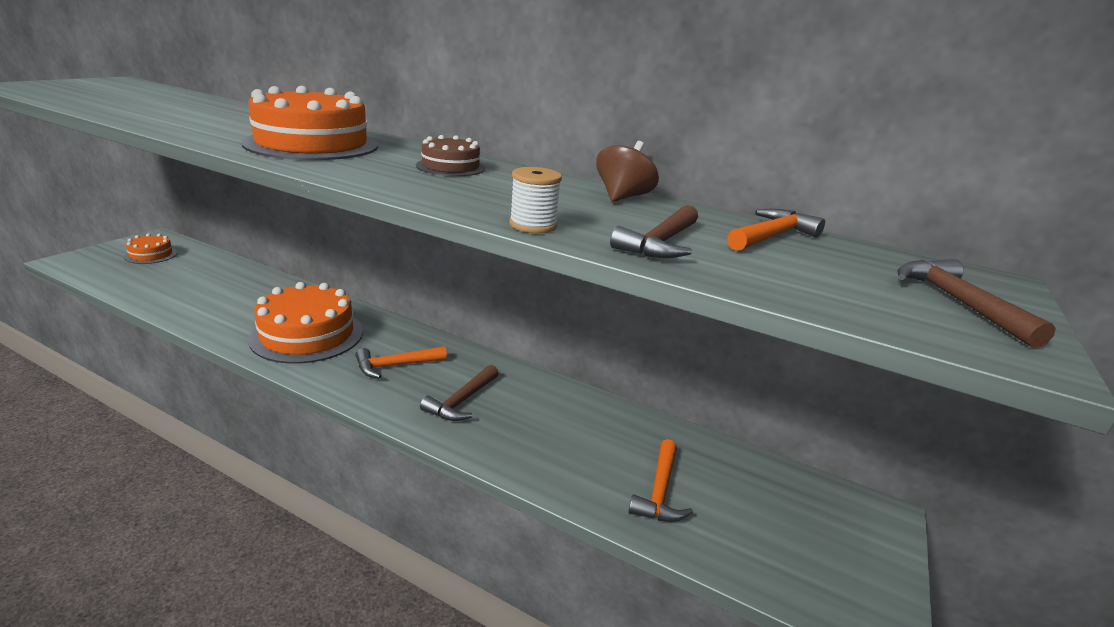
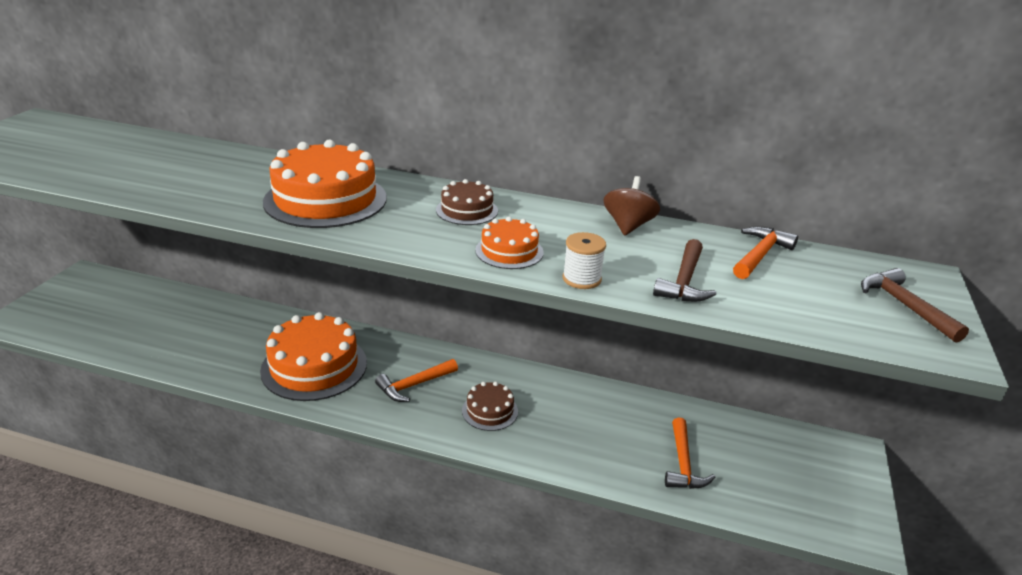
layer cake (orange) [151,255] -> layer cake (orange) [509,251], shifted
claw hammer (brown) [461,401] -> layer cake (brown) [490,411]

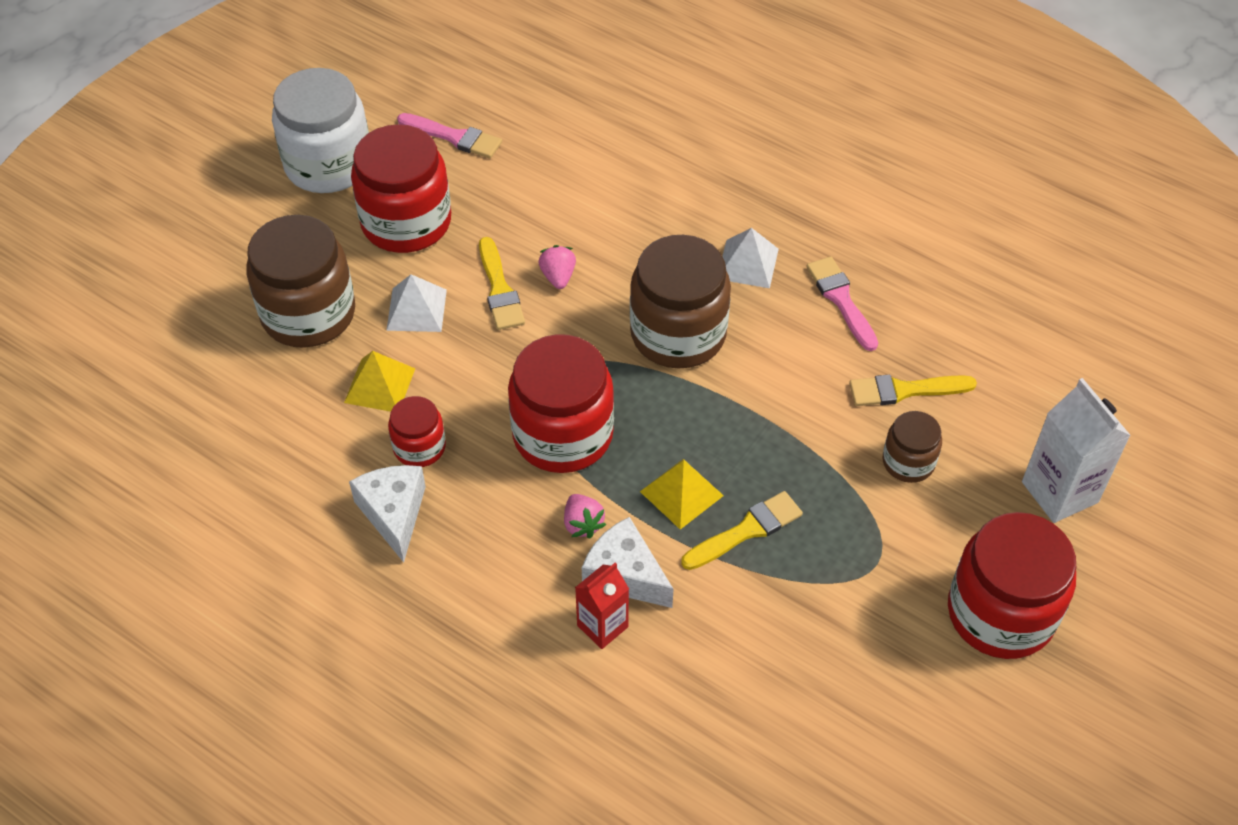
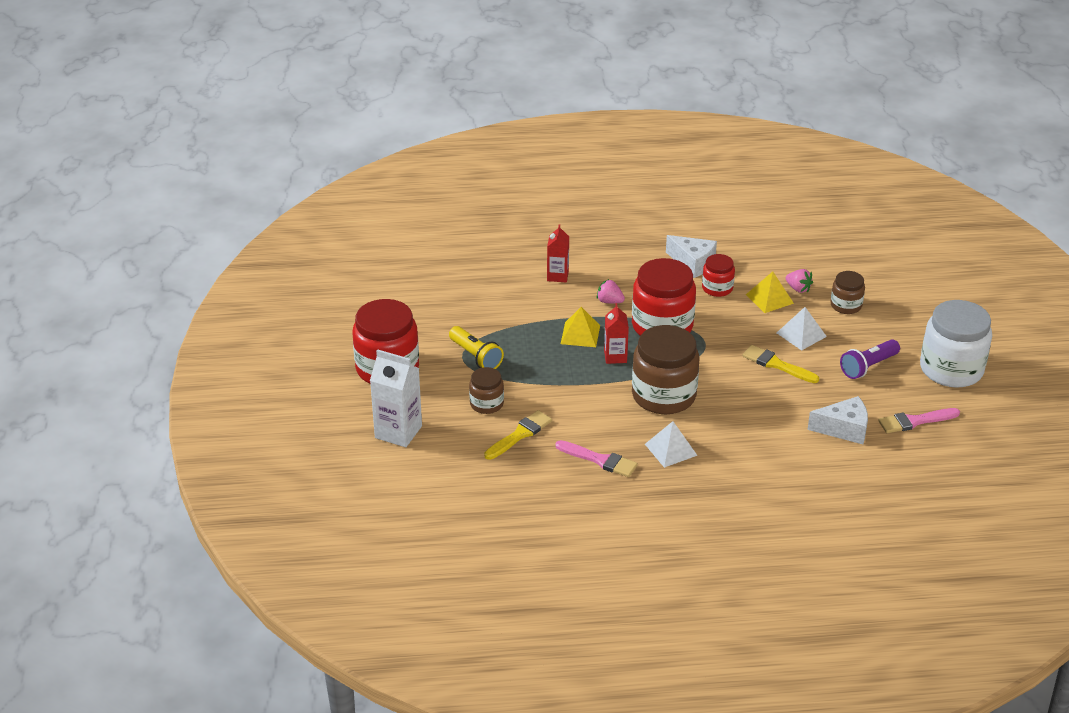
preserve jar (crimson) [406,222] -> pocket torch (violet) [868,367]
preserve jar (brown) [308,313] -> preserve jar (brown) [846,305], x0.52
berry (rosy) [558,277] -> berry (rosy) [798,289], shifted
paint brush (golden) [746,531] -> none
cheese (pure white) [625,575] -> cheese (pure white) [844,429], shifted
none -> juice carton (crimson) [615,356]
none -> pocket torch (golden) [476,356]

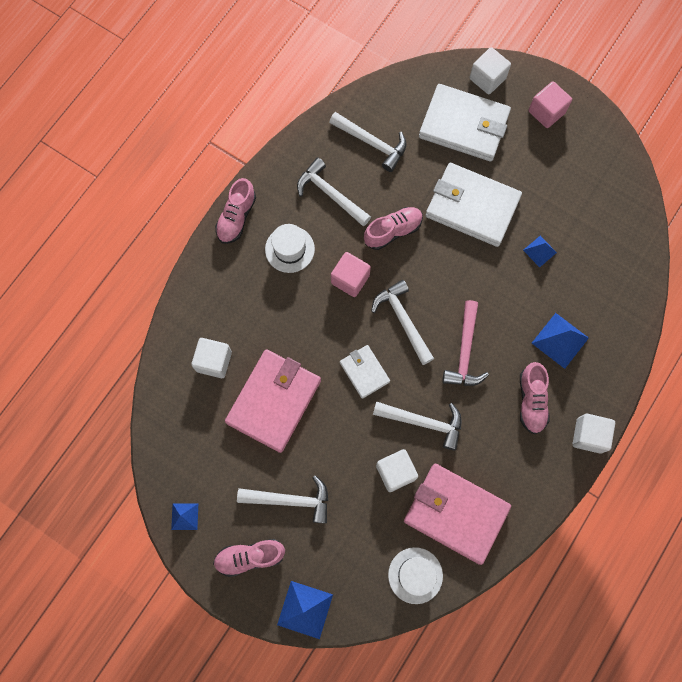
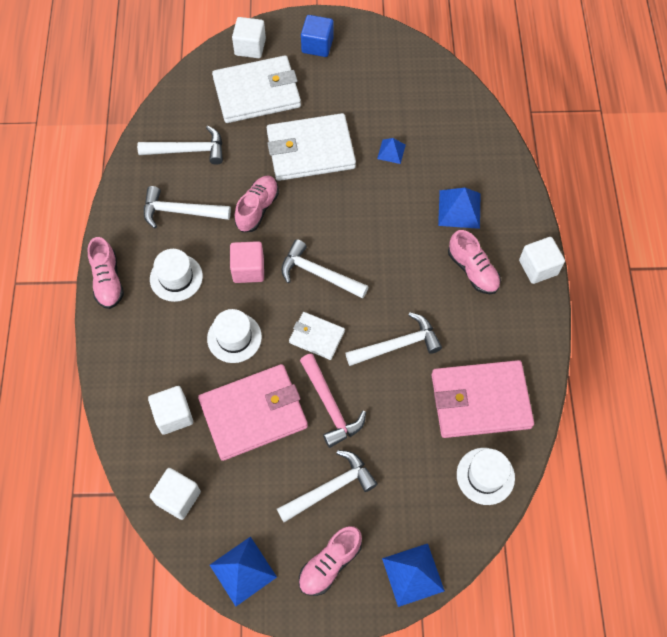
block (rosy) [546,112] -> block (royal blue) [317,45]
claw hammer (rosy) [465,351] -> claw hammer (rosy) [330,406], shifted
billfold (rosy) [274,401] -> billfold (rosy) [253,413], 75 degrees clockwise
block (pure white) [395,472] -> block (pure white) [178,497], shifted
pyramid shape (royal blue) [184,516] -> pyramid shape (royal blue) [243,570], x1.67
none -> tall hat (pure white) [234,337]

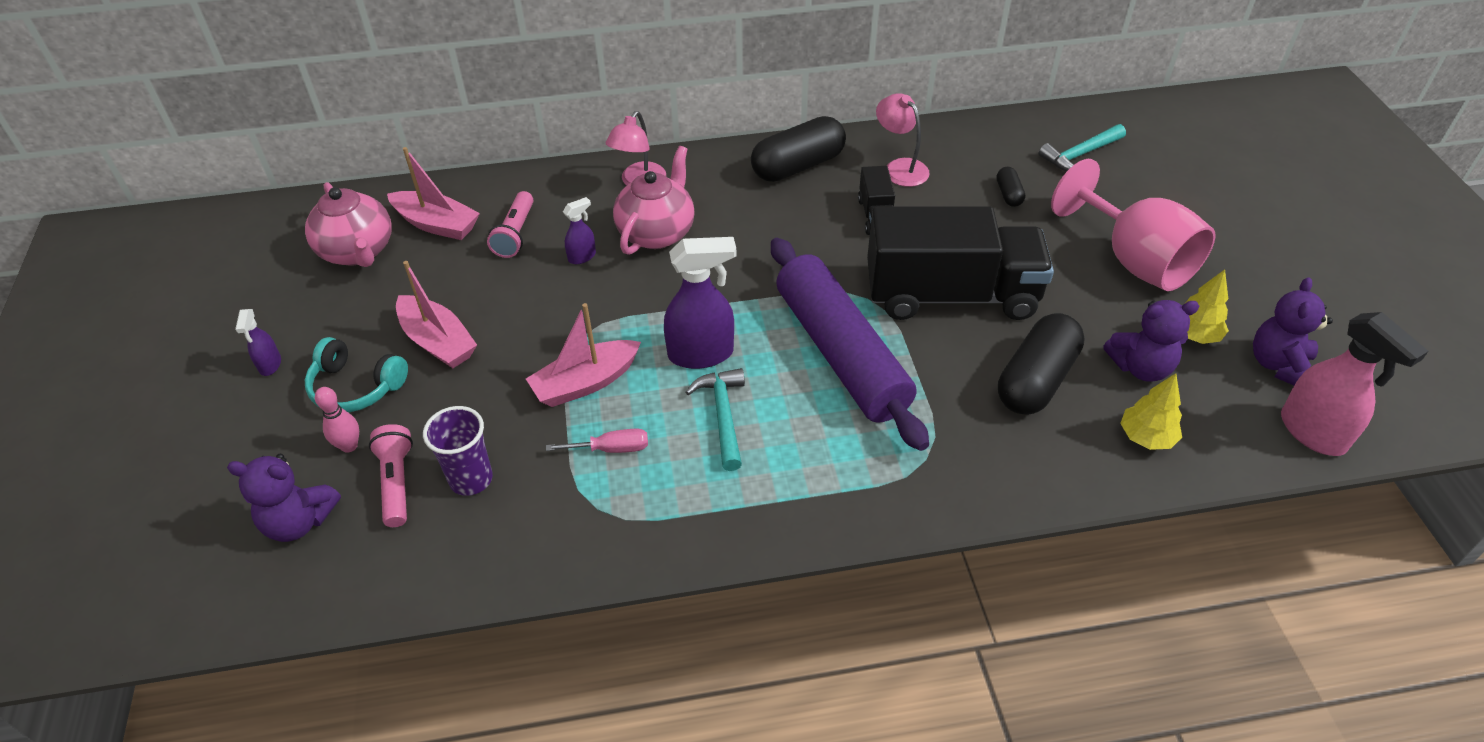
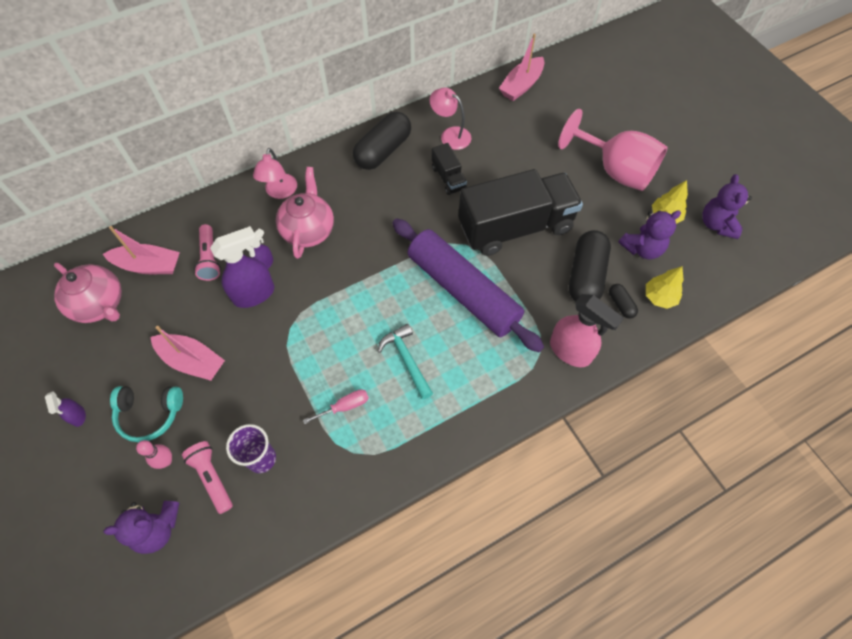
claw hammer (teal) [1080,155] -> none
pill (black) [1008,194] -> pill (black) [621,304], shifted
spray cleaner (violet) [701,354] -> spray cleaner (violet) [254,294], shifted
sailboat (rosy) [585,383] -> sailboat (rosy) [521,85], shifted
spray cleaner (rosy) [1313,433] -> spray cleaner (rosy) [570,351], shifted

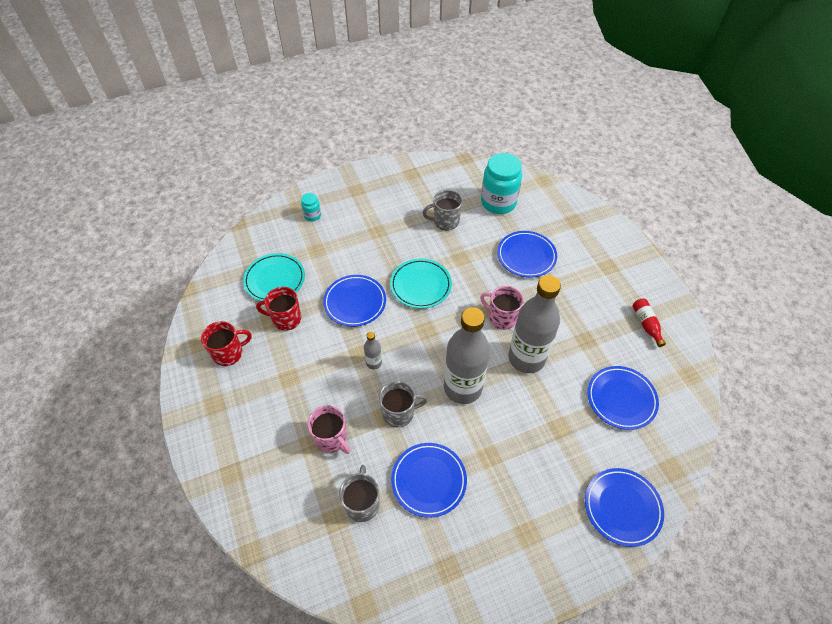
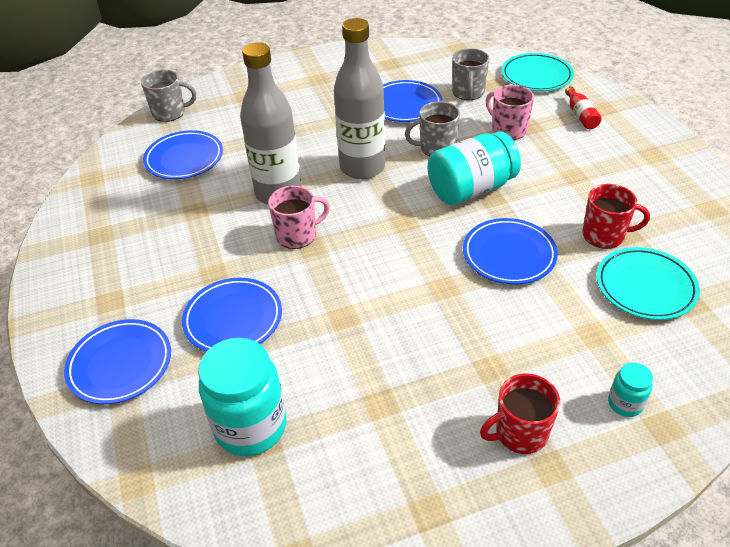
tea mug (ash-grey) [445,221] -> tea mug (ash-grey) [170,113], shifted
plate (teal) [420,285] -> plate (teal) [536,76], shifted
tea mug (rosy) [501,317] -> tea mug (rosy) [297,235], 60 degrees counterclockwise
drink bottle (crimson) [646,324] -> drink bottle (crimson) [580,115], shifted
tea mug (crimson) [229,353] -> tea mug (crimson) [519,433], shifted
drink bottle (ash-grey) [374,363] -> preserve jar (teal) [471,189]
plate (royal blue) [622,507] -> plate (royal blue) [120,364], shifted

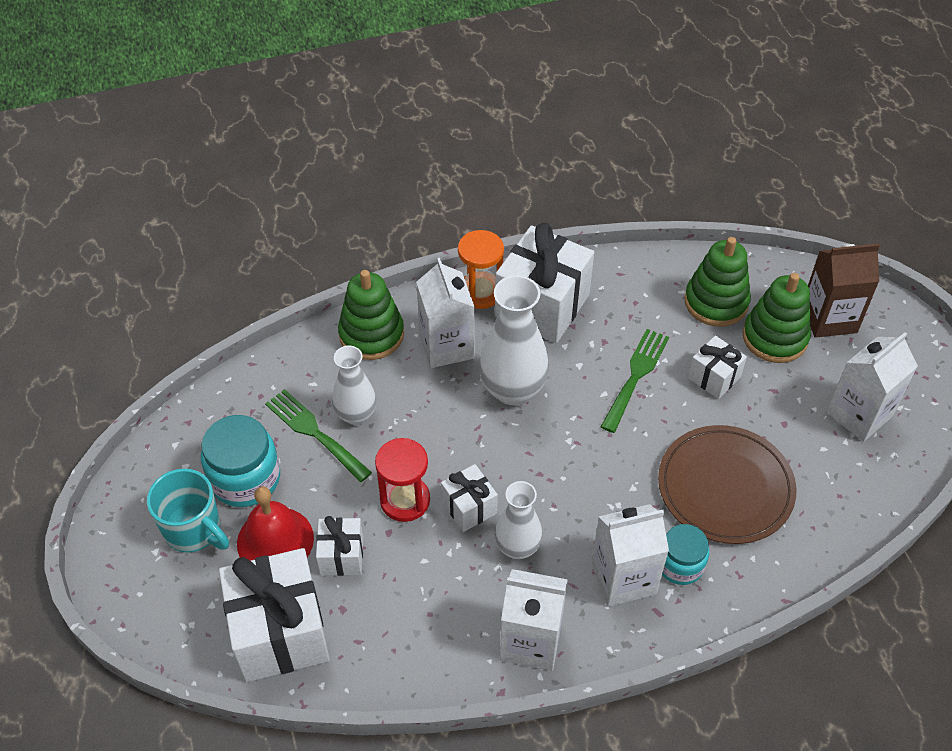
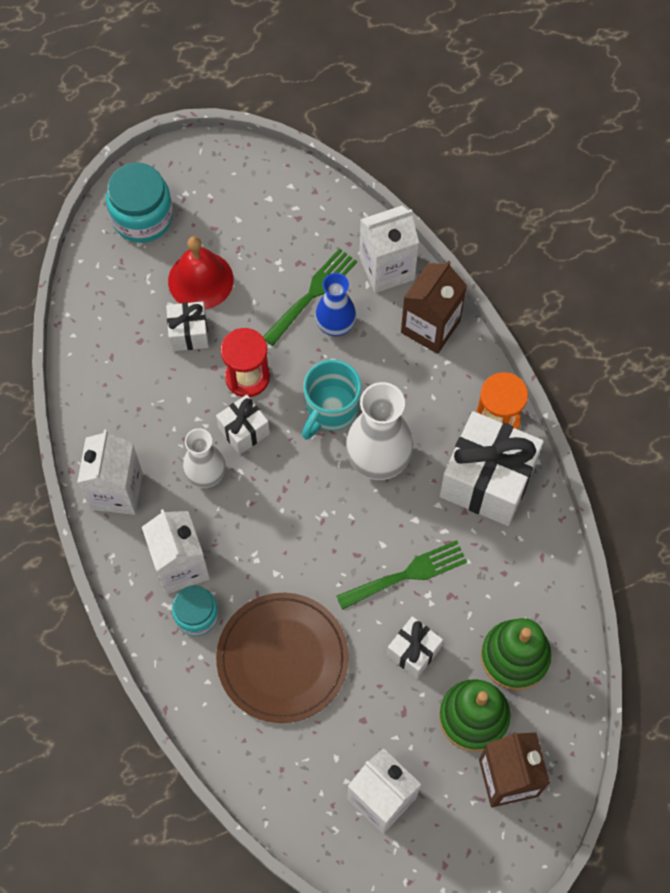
juice carton (pure white) [446,346] -> juice carton (pure white) [387,268], shifted
stacking rings (emerald) [371,334] -> juice carton (brown) [430,326]
dinner fork (emerald) [635,376] -> dinner fork (emerald) [407,574], 45 degrees counterclockwise
vase (pure white) [356,414] -> vase (royal blue) [335,325]
preserve jar (teal) [245,478] -> preserve jar (teal) [142,217], shifted
tea mug (teal) [194,530] -> tea mug (teal) [330,410], shifted
gift (pure white) [280,632] -> none

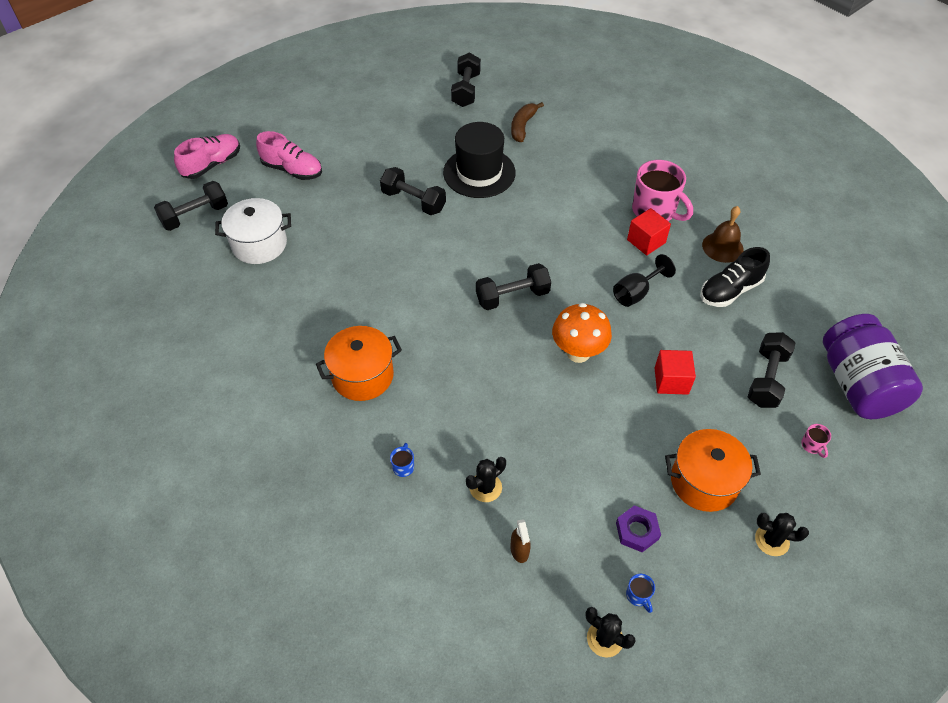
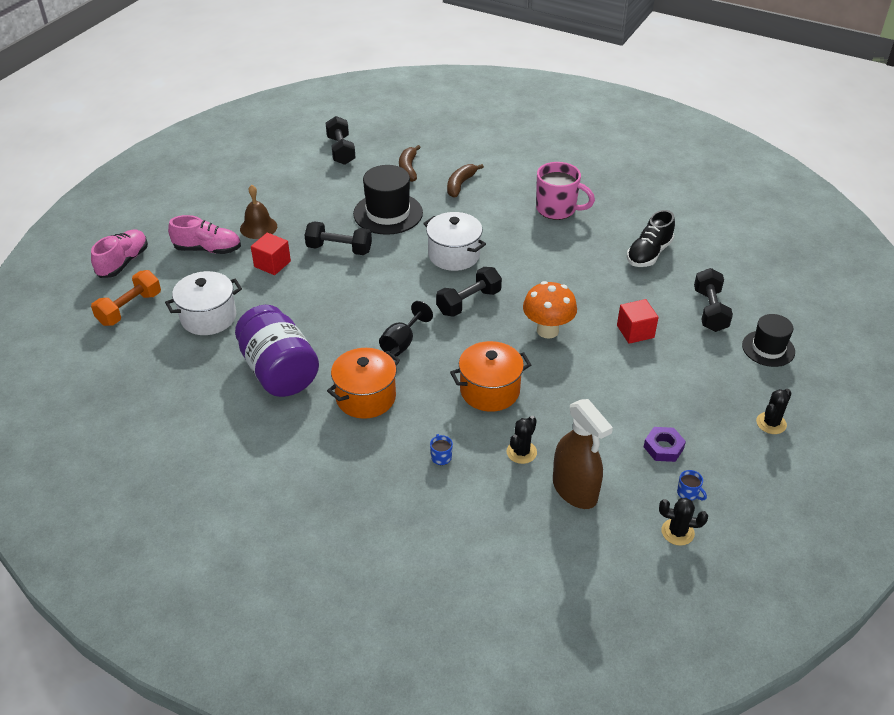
free weight (black) [195,216] -> free weight (orange) [130,309]
bell (brown) [722,247] -> bell (brown) [258,227], shifted
block (crimson) [646,241] -> block (crimson) [272,264], shifted
wine glass (black) [636,293] -> wine glass (black) [402,343], shifted
preserve jar (violet) [857,385] -> preserve jar (violet) [279,371], shifted
tea mug (rosy) [812,445] -> tall hat (black) [768,348]
cooking pot (orange) [704,481] -> cooking pot (orange) [490,390], shifted
saguaro cactus (black) [772,540] -> saguaro cactus (black) [771,423], 45 degrees counterclockwise
spray cleaner (brown) [519,550] -> spray cleaner (brown) [575,490], x2.23
none -> banana fruit (brown) [460,184]
none -> cooking pot (pure white) [454,255]

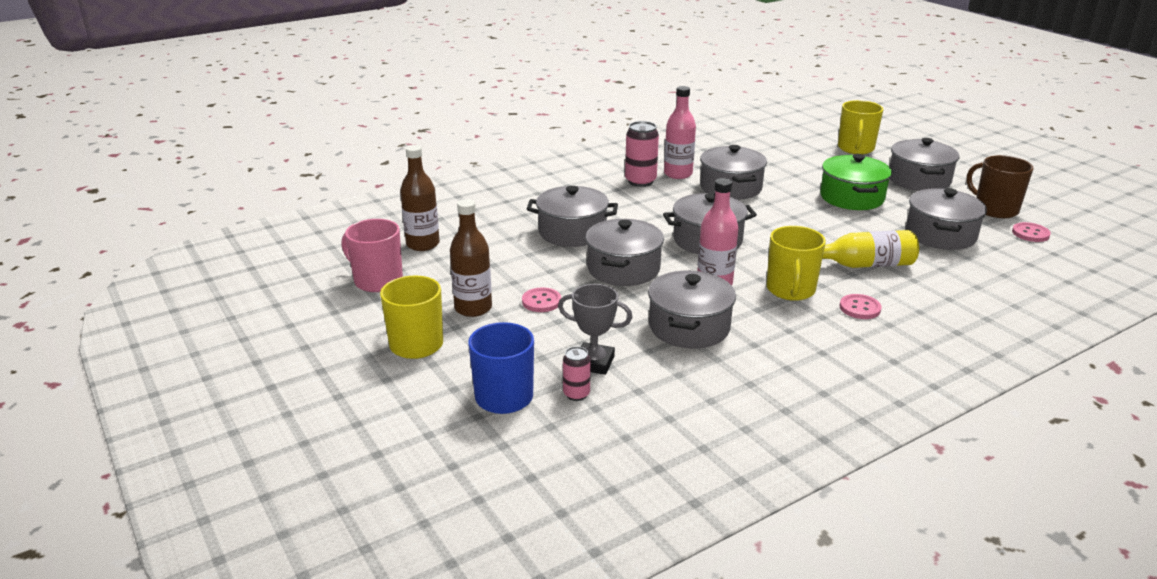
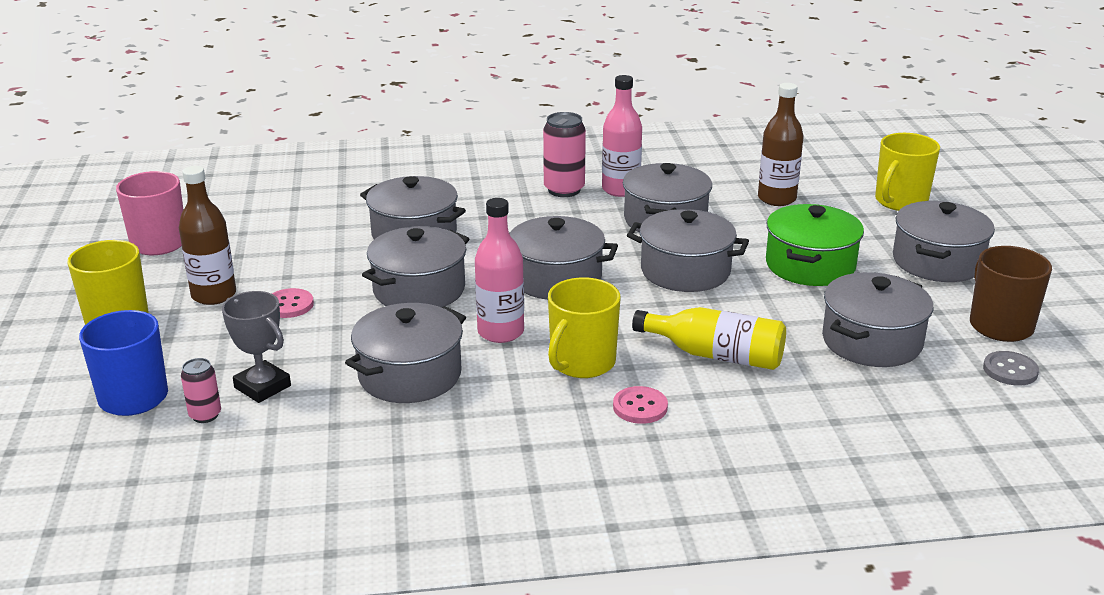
drink bottle (brown) [423,244] -> drink bottle (brown) [776,199], shifted
button (rosy) [1030,233] -> button (ash-grey) [1010,370]
none -> cooking pot (ash-grey) [685,271]

